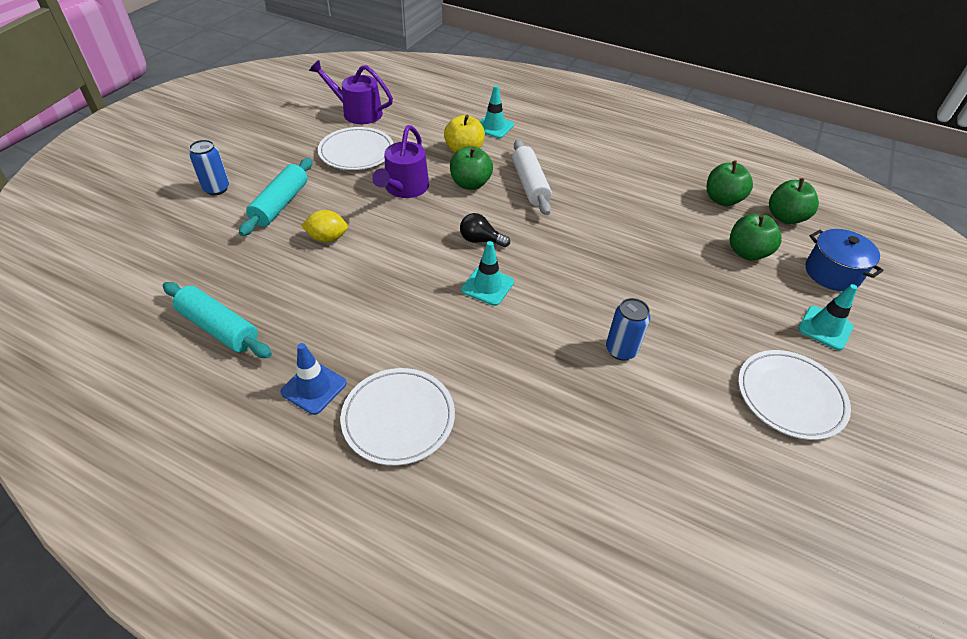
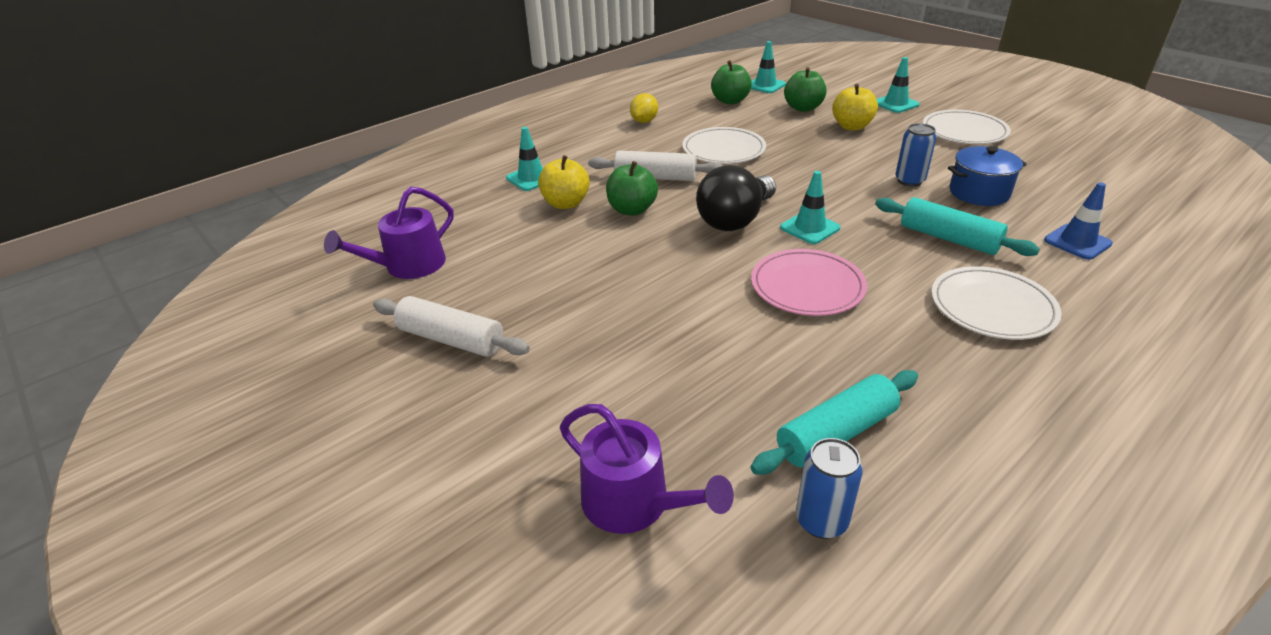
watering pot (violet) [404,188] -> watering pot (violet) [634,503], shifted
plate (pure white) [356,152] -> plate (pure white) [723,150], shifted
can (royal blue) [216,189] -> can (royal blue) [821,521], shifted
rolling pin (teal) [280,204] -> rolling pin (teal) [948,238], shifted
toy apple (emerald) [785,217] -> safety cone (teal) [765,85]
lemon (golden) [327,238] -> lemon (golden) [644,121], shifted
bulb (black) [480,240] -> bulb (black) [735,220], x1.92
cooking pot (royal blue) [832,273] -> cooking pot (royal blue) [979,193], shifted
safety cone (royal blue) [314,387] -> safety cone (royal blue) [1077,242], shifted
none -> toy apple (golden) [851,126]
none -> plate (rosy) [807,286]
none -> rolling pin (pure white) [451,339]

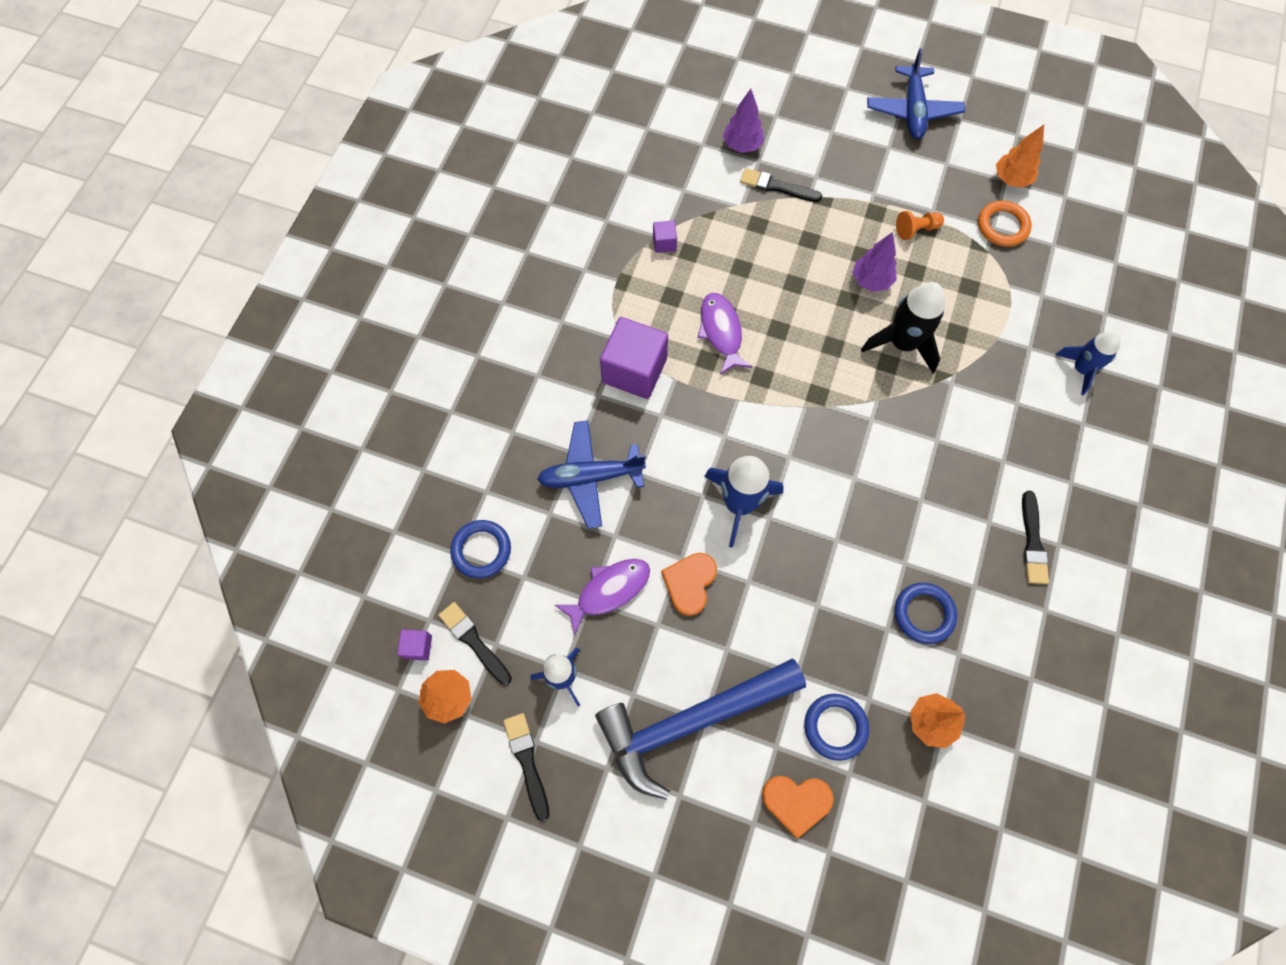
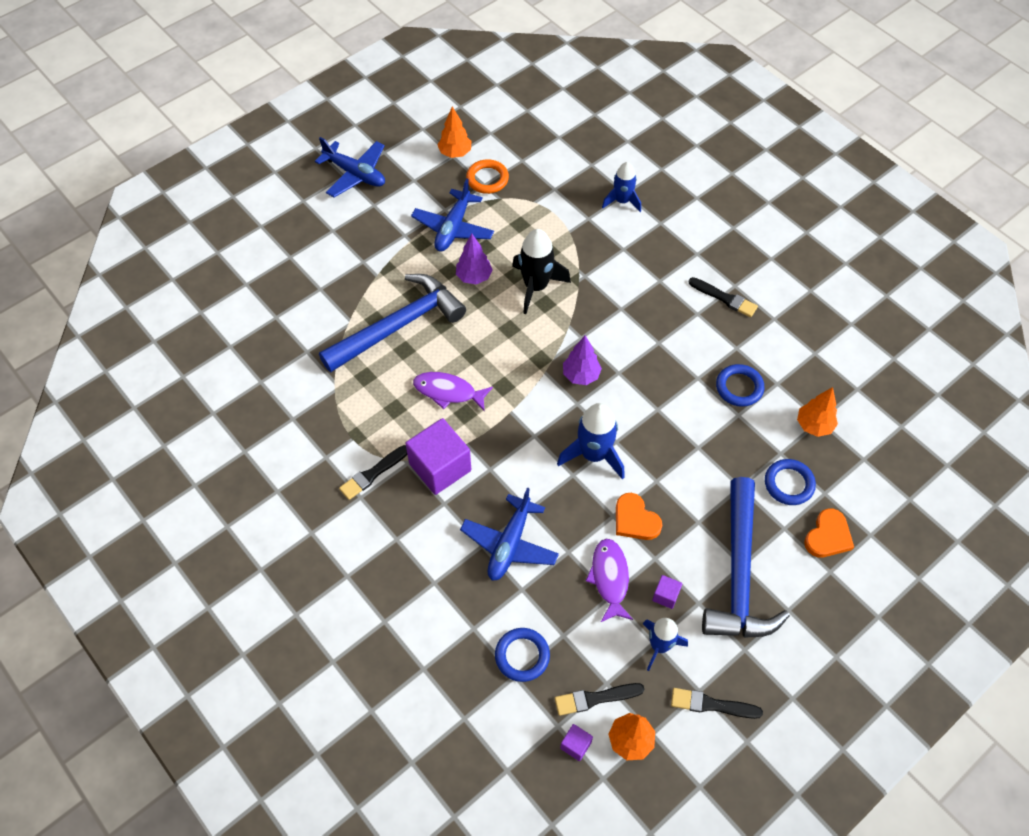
fir tree (violet) [742,145] -> fir tree (violet) [581,375], shifted
paint brush (black) [777,186] -> paint brush (black) [373,473], shifted
game pawn (orange) [916,230] -> aeroplane (royal blue) [453,228]
block (violet) [664,243] -> block (violet) [665,596], shifted
none -> claw hammer (royal blue) [398,326]

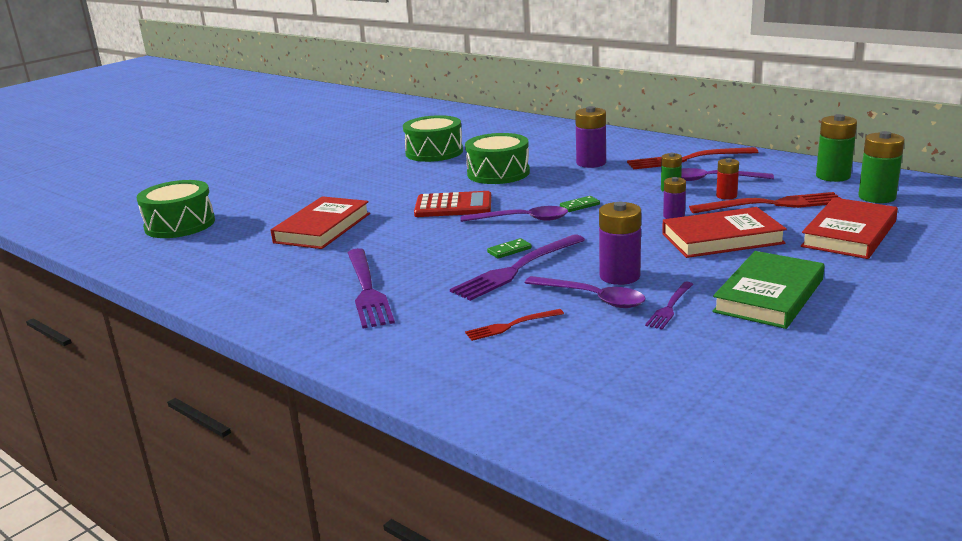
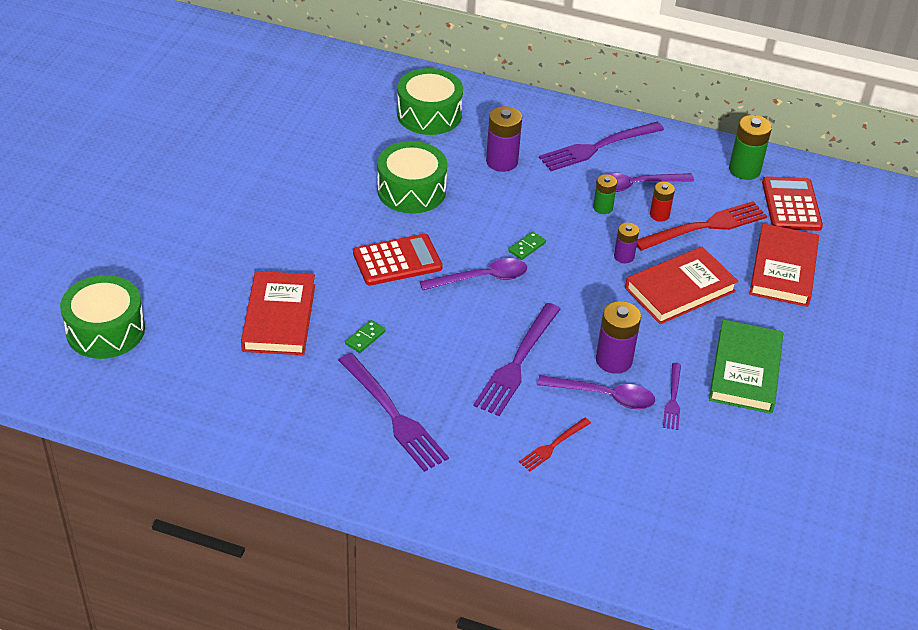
toy drum (emerald) [434,152] -> toy drum (emerald) [429,114], shifted
AA battery (emerald) [877,197] -> adding machine (crimson) [791,205]
dinner fork (crimson) [686,160] -> dinner fork (violet) [596,148]
domino tile (emerald) [509,250] -> domino tile (emerald) [365,338], shifted

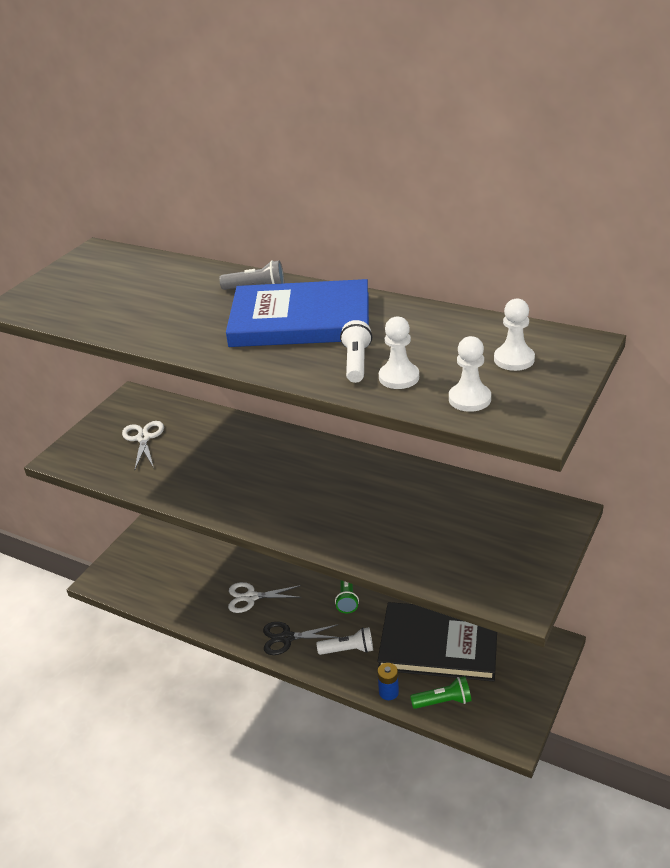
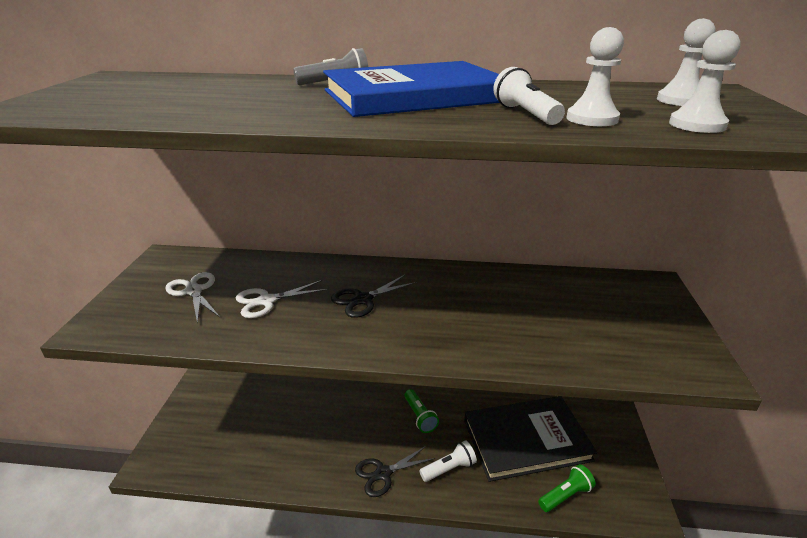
shears (pure white) [251,597] -> shears (pure white) [267,301], shifted
AA battery (royal blue) [388,692] -> none
none -> shears (black) [363,299]

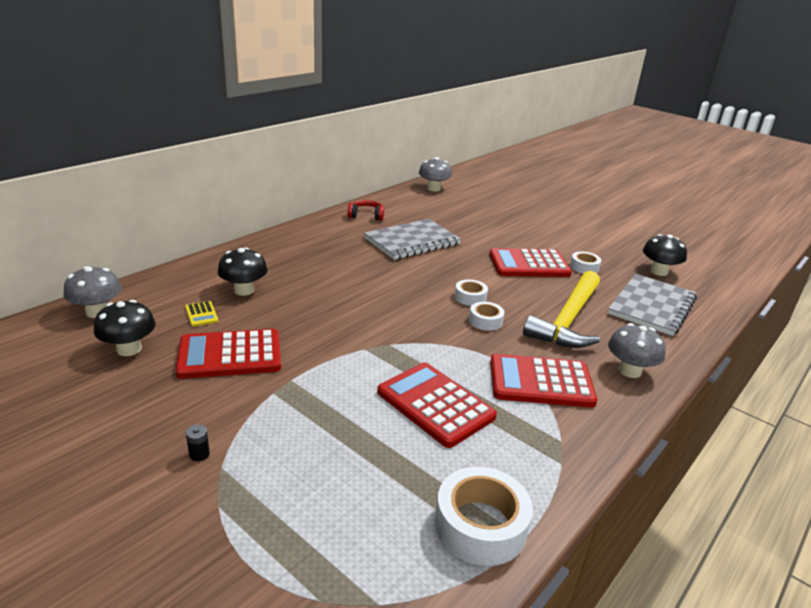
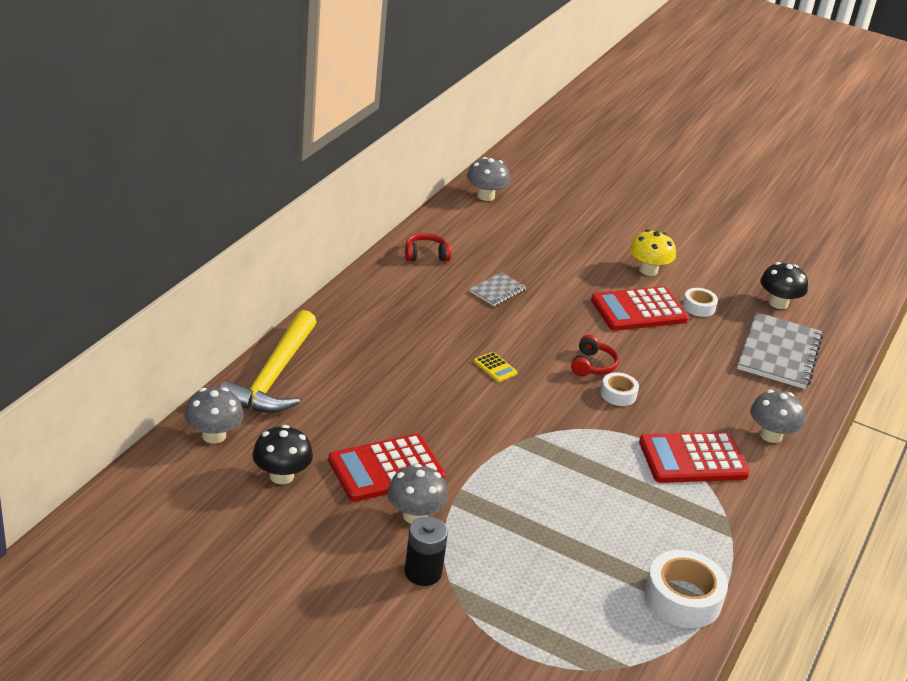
notebook (ash-grey) [412,241] -> notebook (ash-grey) [497,291], x0.50
mushroom (black) [244,290] -> none
claw hammer (golden) [568,320] -> claw hammer (golden) [274,377], shifted
tape (pure white) [470,297] -> headset (crimson) [592,365]
adding machine (golden) [201,314] -> adding machine (golden) [495,367], shifted
adding machine (crimson) [435,404] -> none
AA battery (black) [199,454] -> AA battery (black) [423,572], x2.09
none -> mushroom (golden) [648,270]
none -> mushroom (ash-grey) [415,515]

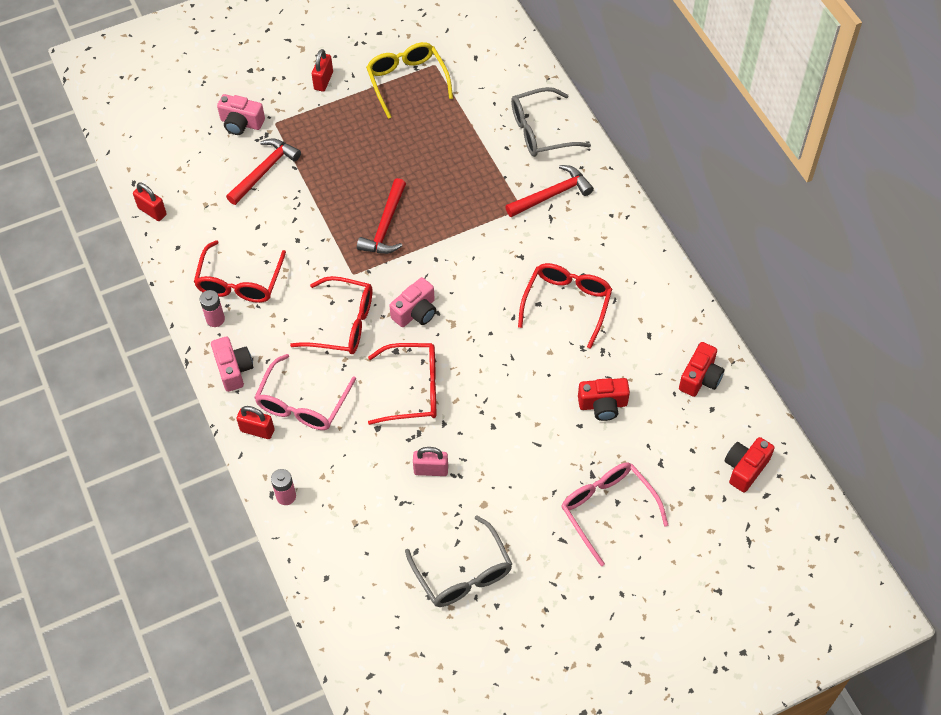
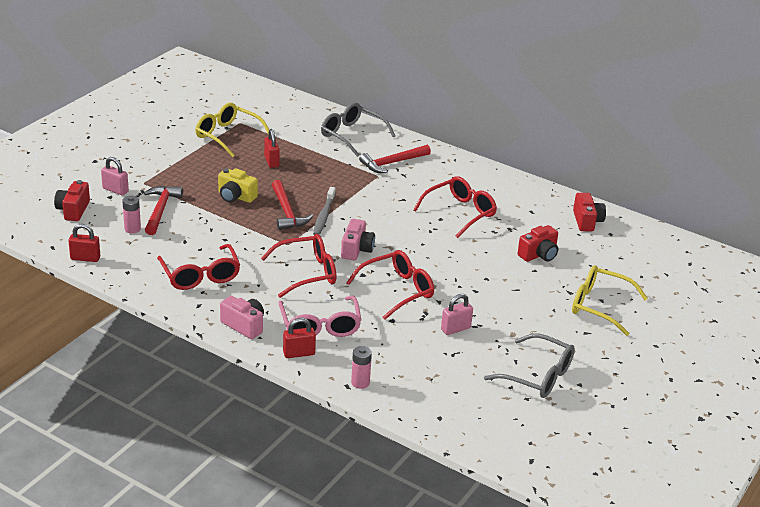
padlock (crimson) [323,81] -> padlock (crimson) [271,161], shifted
spectacles (ash-grey) [540,131] -> spectacles (ash-grey) [351,135], 90 degrees clockwise
camera (rosy) [241,123] -> padlock (rosy) [115,190]
claw hammer (crimson) [552,194] -> claw hammer (crimson) [392,163], 150 degrees counterclockwise
spectacles (crimson) [567,303] -> spectacles (crimson) [460,213], 60 degrees clockwise
AA battery (rosy) [215,319] -> AA battery (rosy) [132,229], shifted
camera (crimson) [745,468] -> camera (crimson) [73,210], shifted
spectacles (rosy) [607,509] -> spectacles (golden) [599,306]
none -> camera (golden) [236,196]
none -> toothbrush (ash-grey) [324,216]

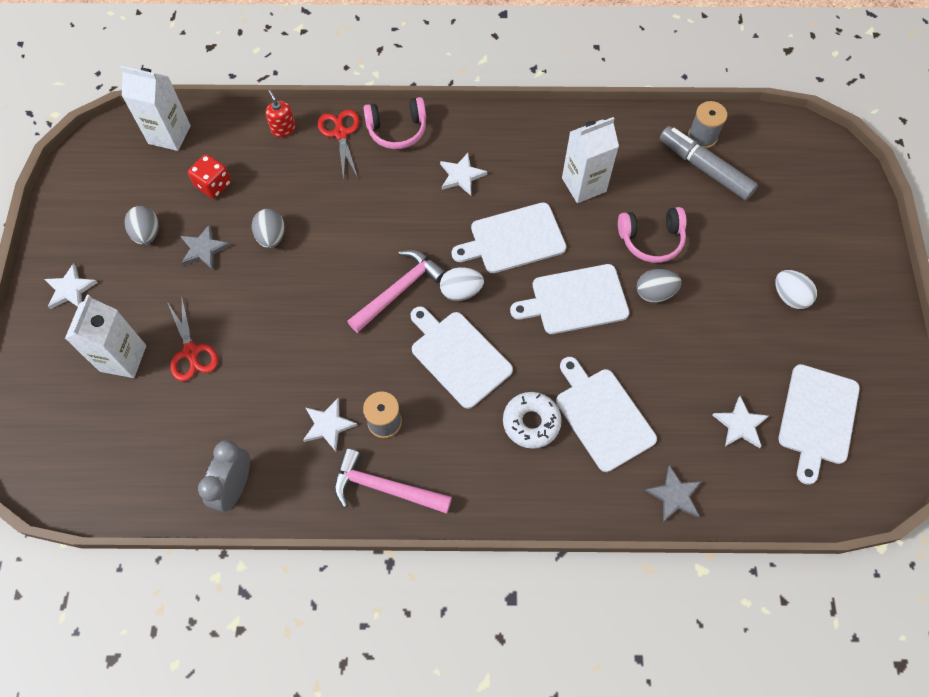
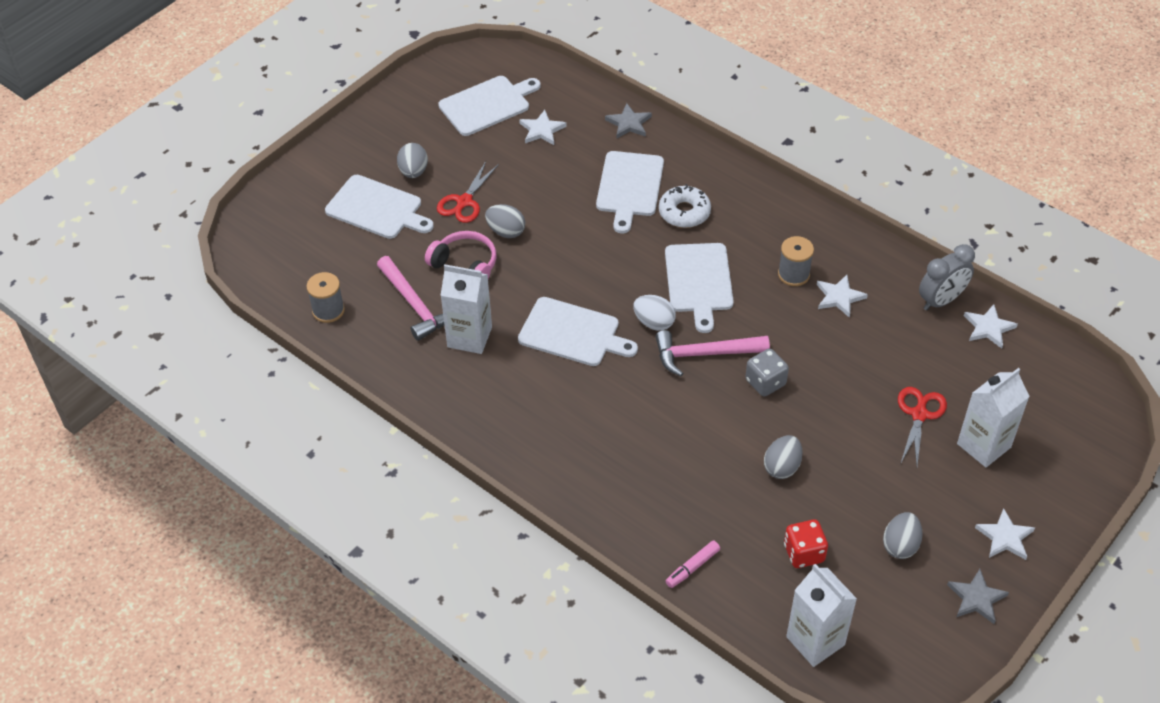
soap dispenser (crimson) [283,129] -> felt pen (rosy) [692,567]
headset (rosy) [397,130] -> none
shears (crimson) [340,133] -> shears (crimson) [464,202], shifted
felt pen (ash-grey) [705,168] -> none
five-pointed star (pure white) [461,176] -> five-pointed star (pure white) [988,328], shifted
five-pointed star (ash-grey) [204,249] -> five-pointed star (ash-grey) [976,598], shifted
bread board (pure white) [575,300] -> bread board (pure white) [377,208], shifted
egg (pure white) [789,296] -> egg (ash-grey) [413,172]
claw hammer (rosy) [384,488] -> claw hammer (rosy) [415,305], shifted
none -> dice (ash-grey) [765,382]

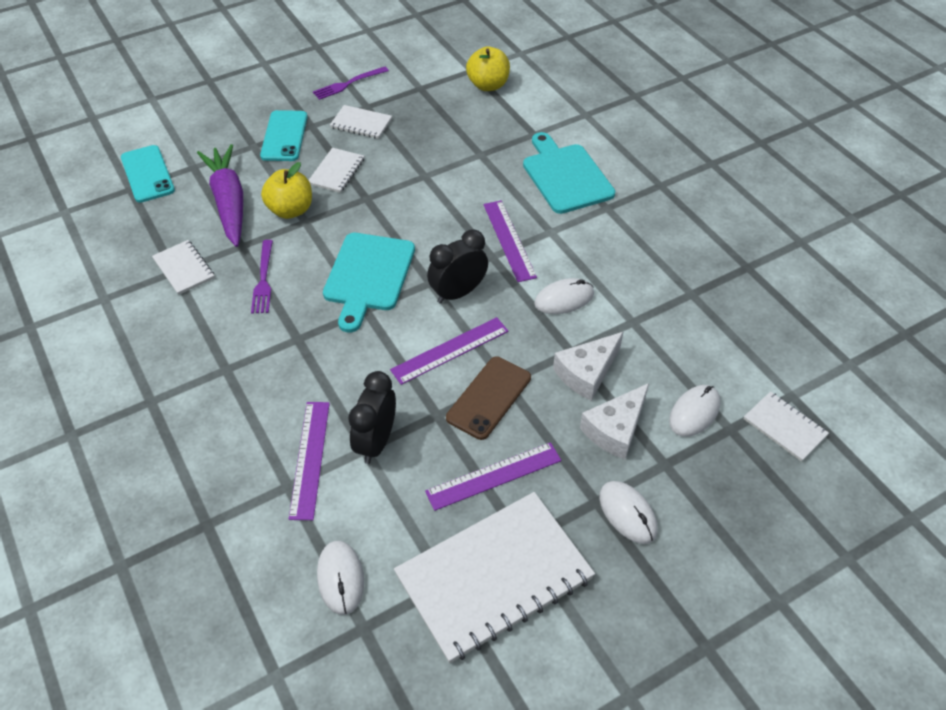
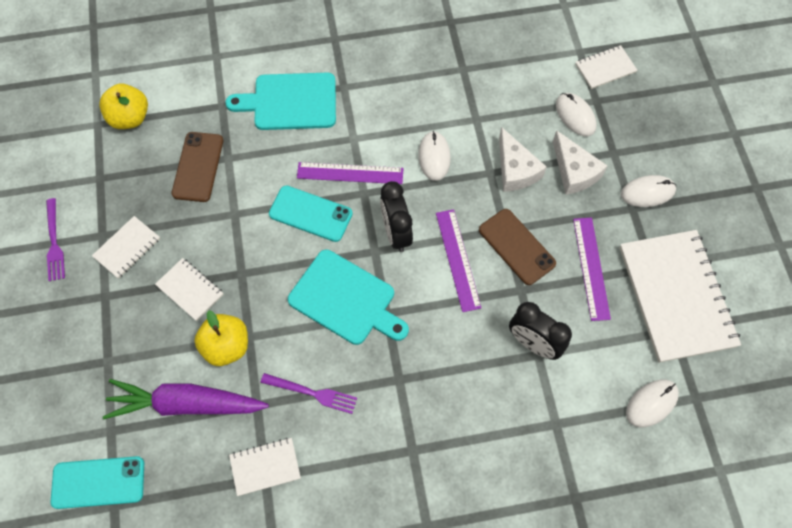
mobile phone (teal) [284,136] -> mobile phone (teal) [310,213], shifted
measuring stick (violet) [309,459] -> none
computer mouse (pure white) [340,578] -> computer mouse (pure white) [651,403], 45 degrees counterclockwise
none -> mobile phone (brown) [198,167]

